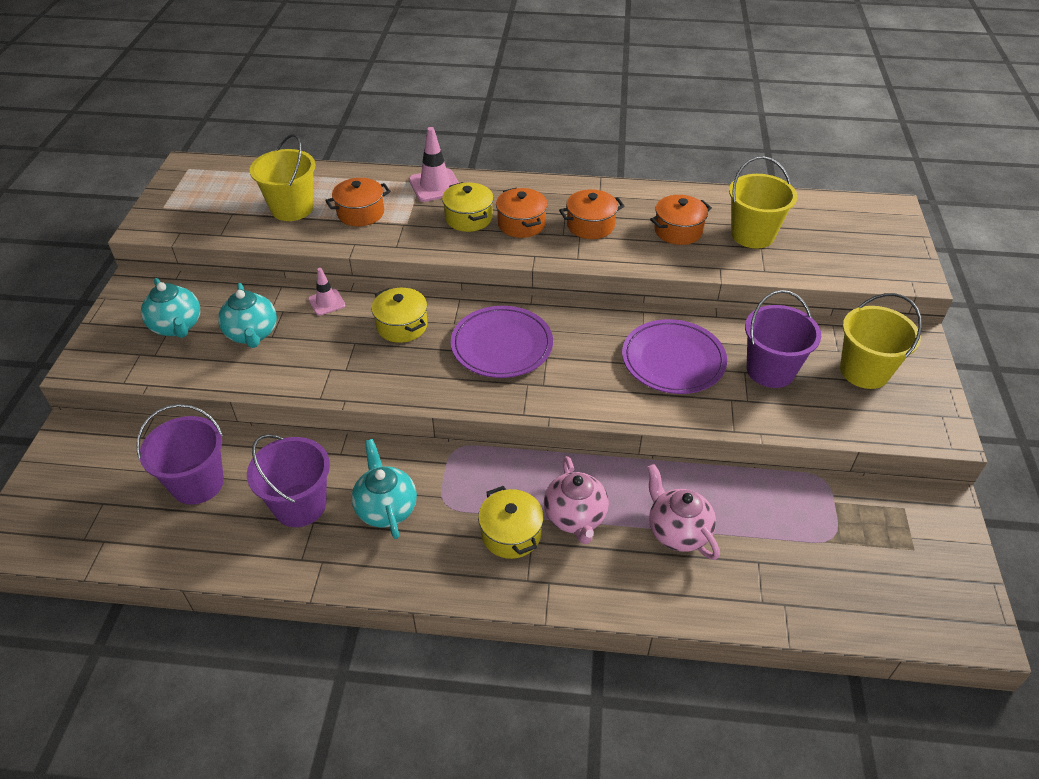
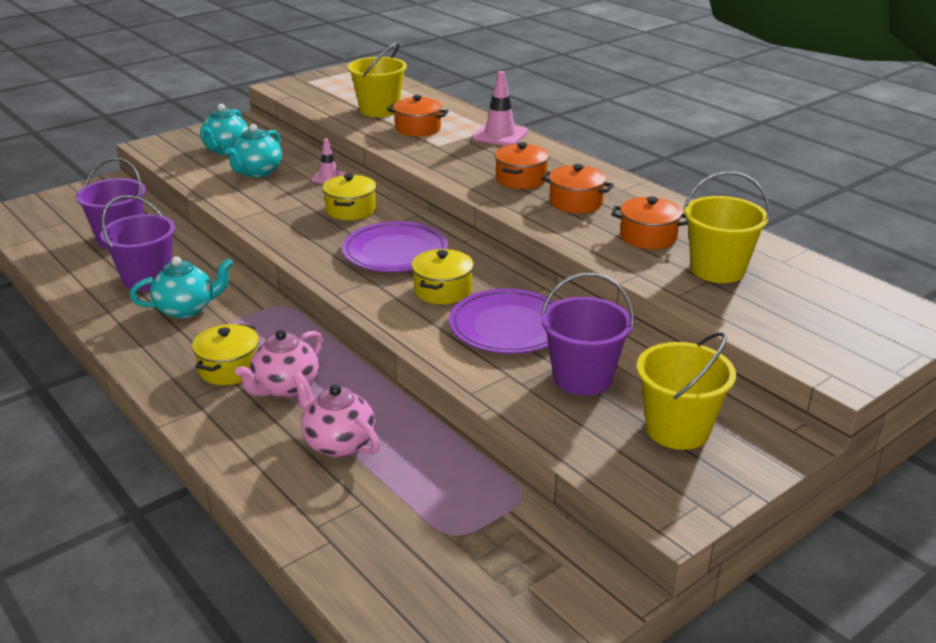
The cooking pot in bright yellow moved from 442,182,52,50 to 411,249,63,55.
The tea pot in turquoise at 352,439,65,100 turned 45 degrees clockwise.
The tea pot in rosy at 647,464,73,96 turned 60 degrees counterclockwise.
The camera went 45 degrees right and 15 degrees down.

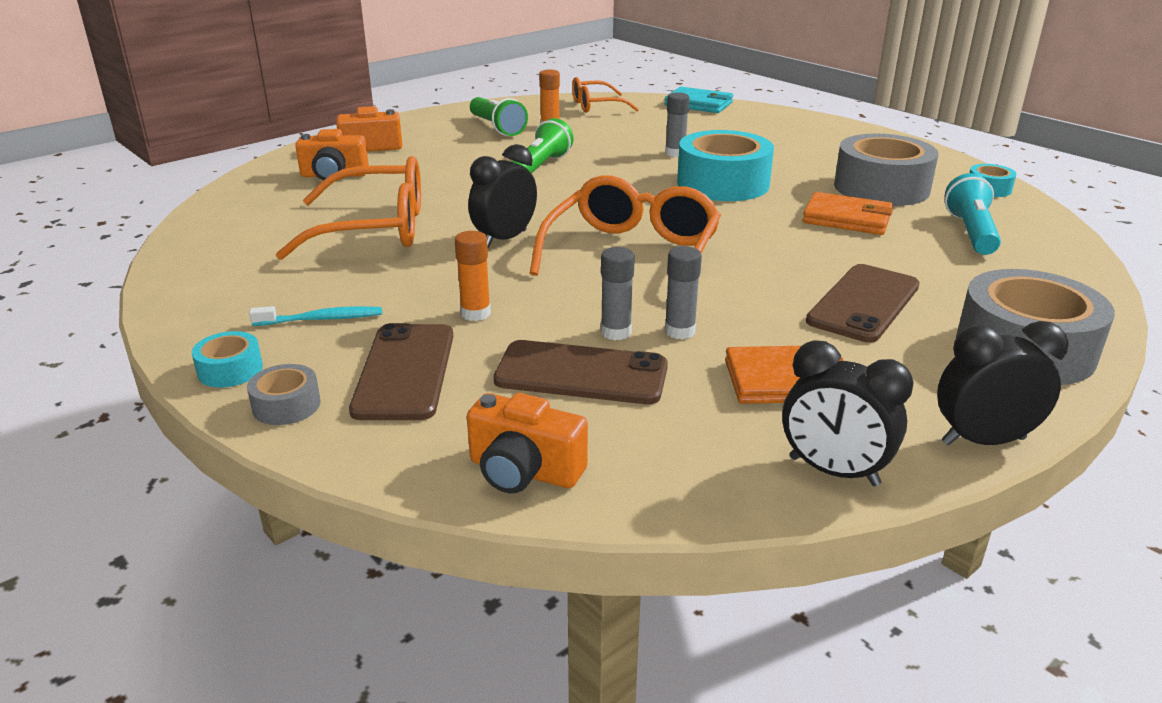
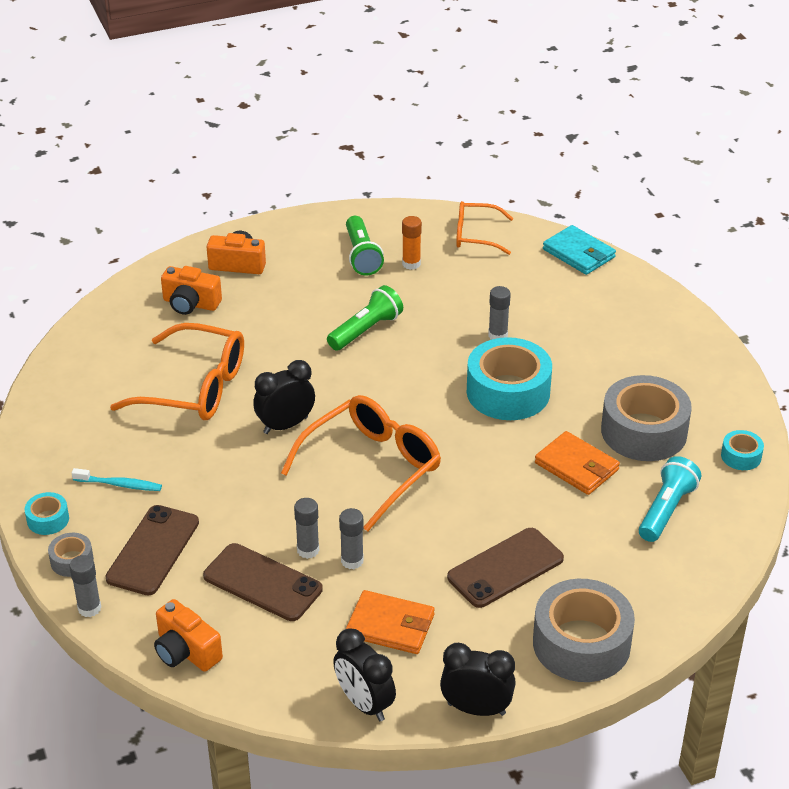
The stick of glue in orange-coloured at 455,231,36,90 disappeared.
The stick of glue in ash-grey at 69,555,32,62 appeared.
The camera went 20 degrees right and 10 degrees up.

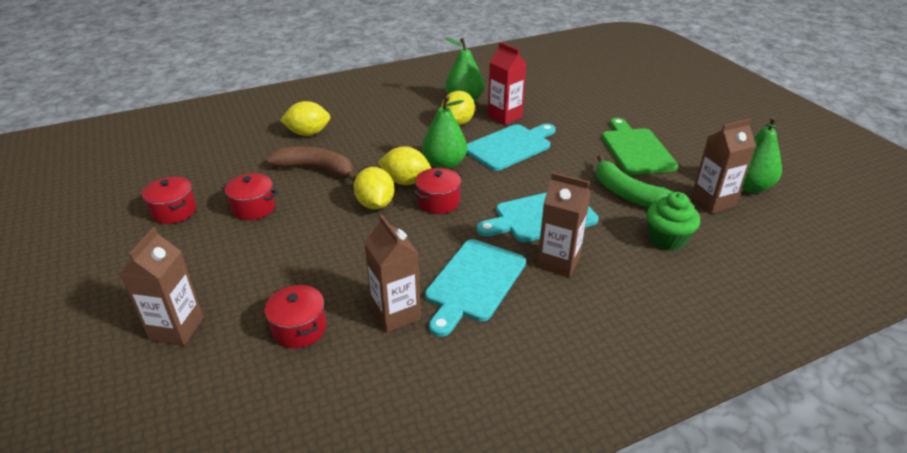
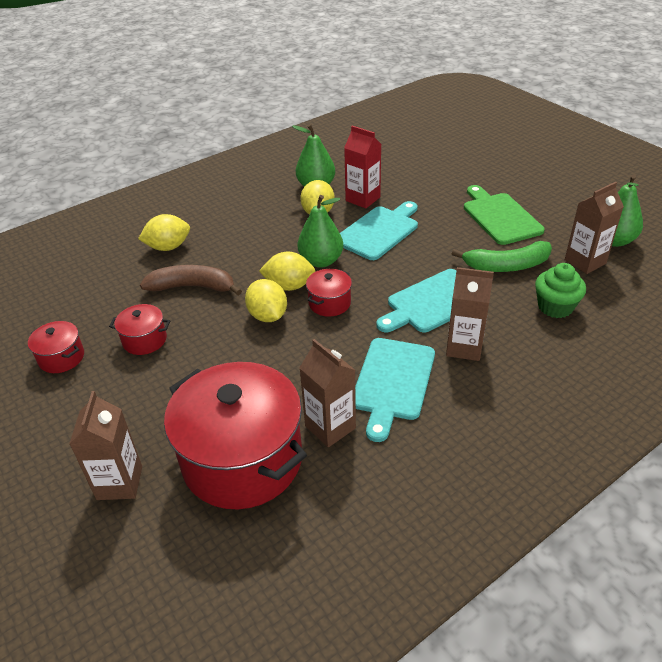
The toy banana in emerald at 596,155,77,52 turned 45 degrees counterclockwise.
The cooking pot in scarlet at 264,285,62,63 changed to 2.27 times the size.
The camera went 10 degrees left and 5 degrees up.

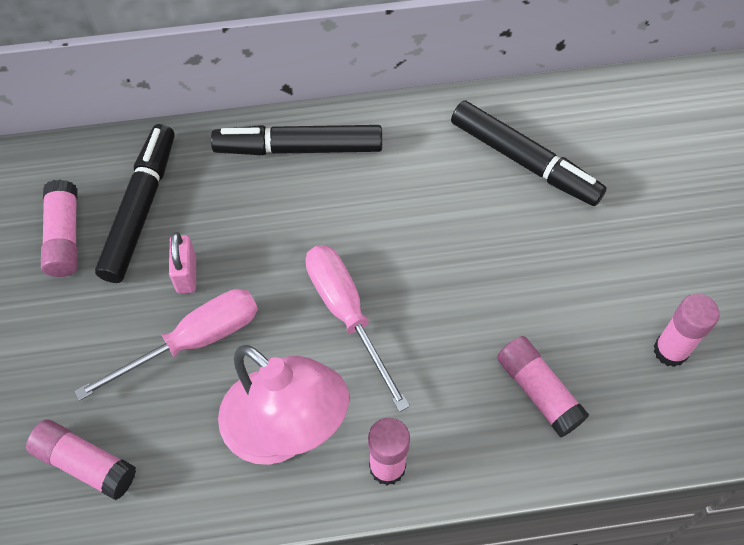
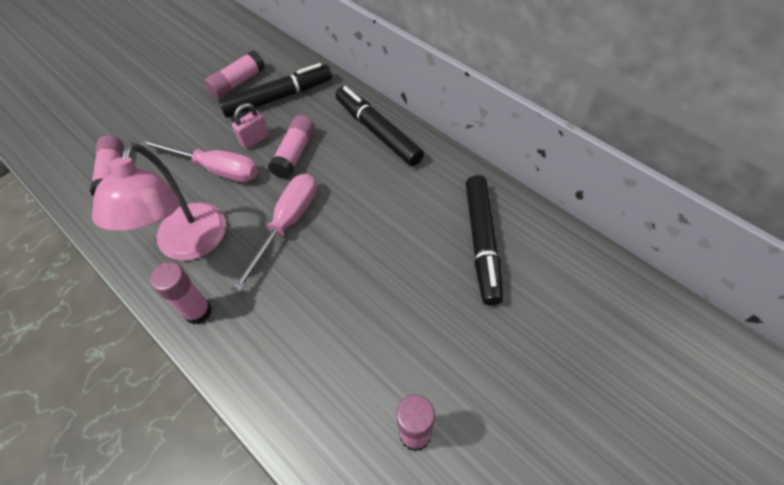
The stick of glue in rosy moved from 497,336,92,101 to 268,115,47,64.
The camera went 55 degrees right and 5 degrees down.

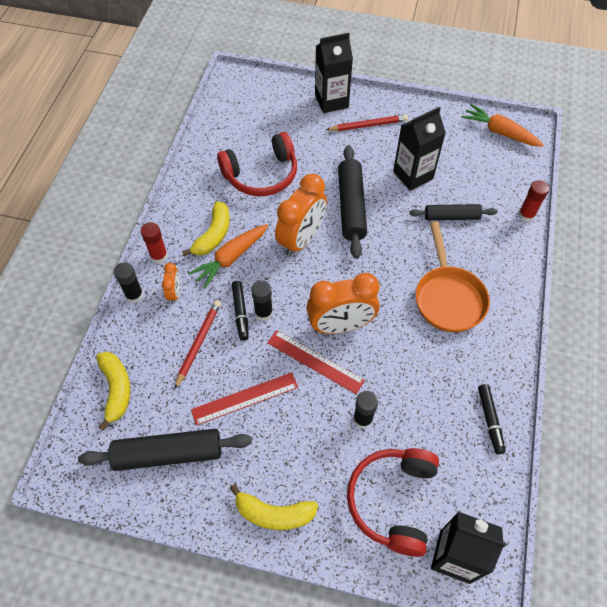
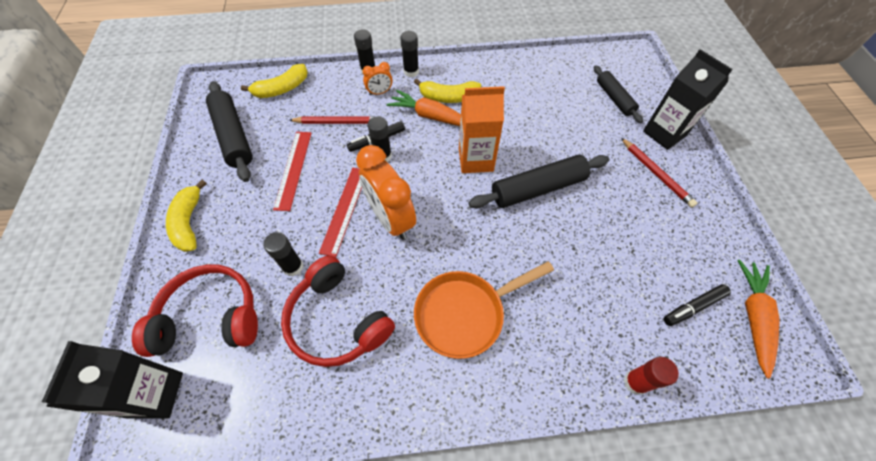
The milk carton in black at 393,107,53,84 disappeared.
The headphones in scarlet moved from 217,132,80,64 to 281,255,114,112.
The pastry roller in black moved from 409,204,88,16 to 594,65,49,58.
The felt pen in black moved from 478,384,27,70 to 664,284,67,42.
The clock in orange-coloured at 275,174,52,82 was replaced by the milk carton in orange-coloured at 459,86,46,87.
The stick of glue in scarlet at 141,222,27,41 became the stick of glue in black at 400,31,19,46.
The straightedge in scarlet at 191,372,107,54 turned 45 degrees clockwise.
The camera went 70 degrees right and 0 degrees up.

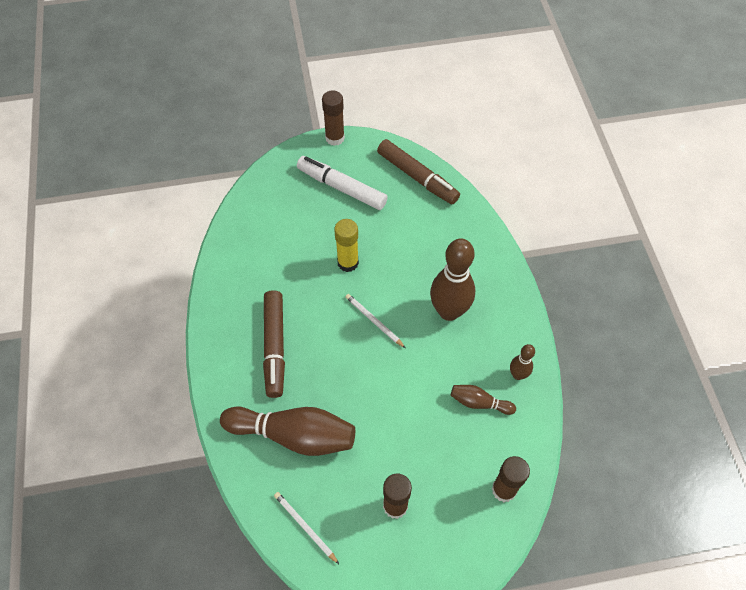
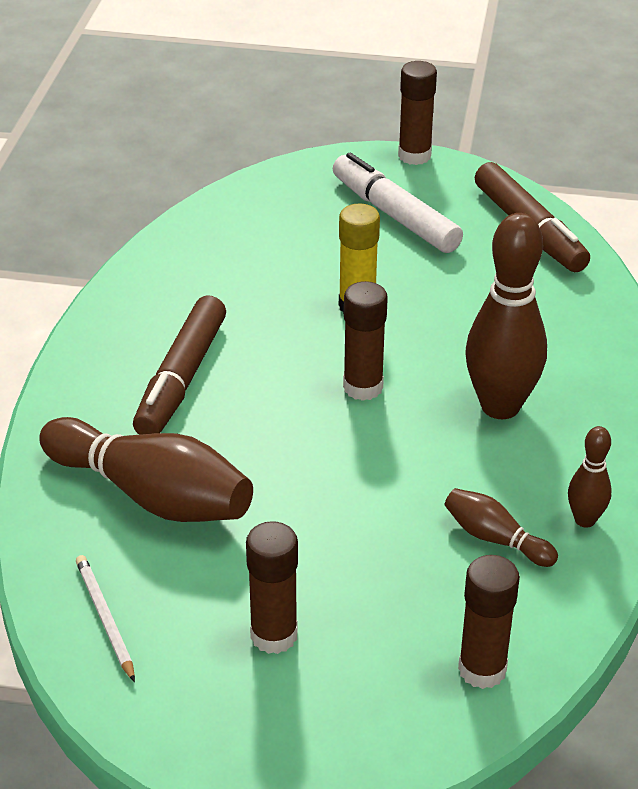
The lead pencil in pure white at 345,294,60,54 was replaced by the stick of glue in brown at 343,281,45,120.
The camera went 20 degrees right and 20 degrees down.

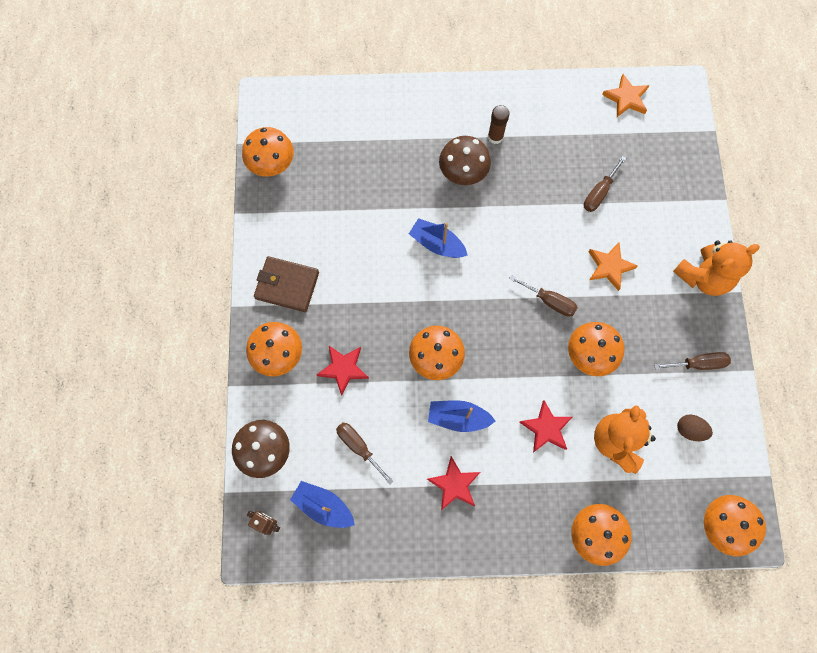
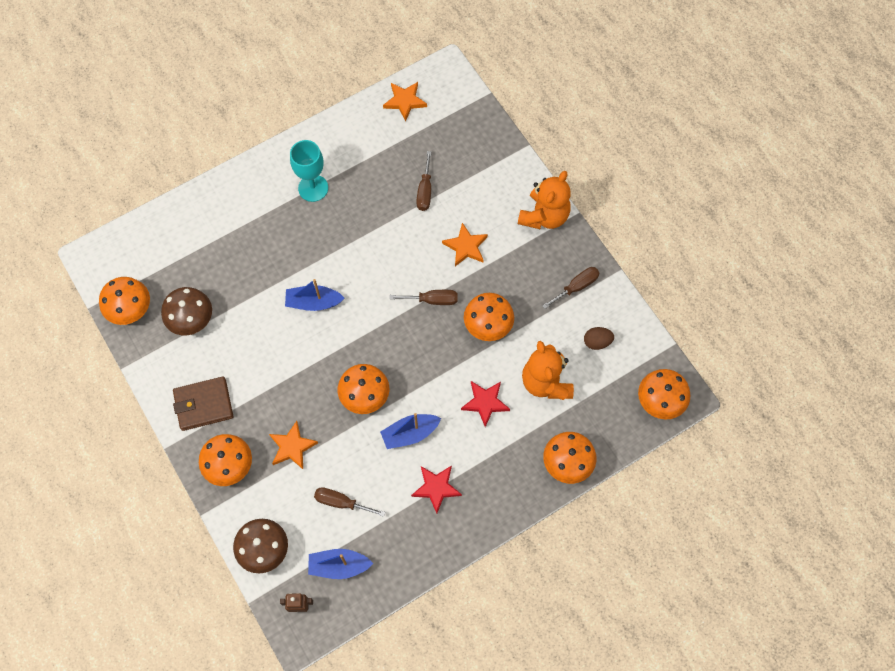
The fungus in brown moved from 439,136,52,49 to 161,287,51,48.
The stick of glue in brown at 488,105,22,39 was replaced by the chalice in turquoise at 290,140,38,62.
The star in scarlet at 317,346,52,49 became the star in orange-coloured at 269,421,49,48.
The camera went 30 degrees left and 5 degrees down.

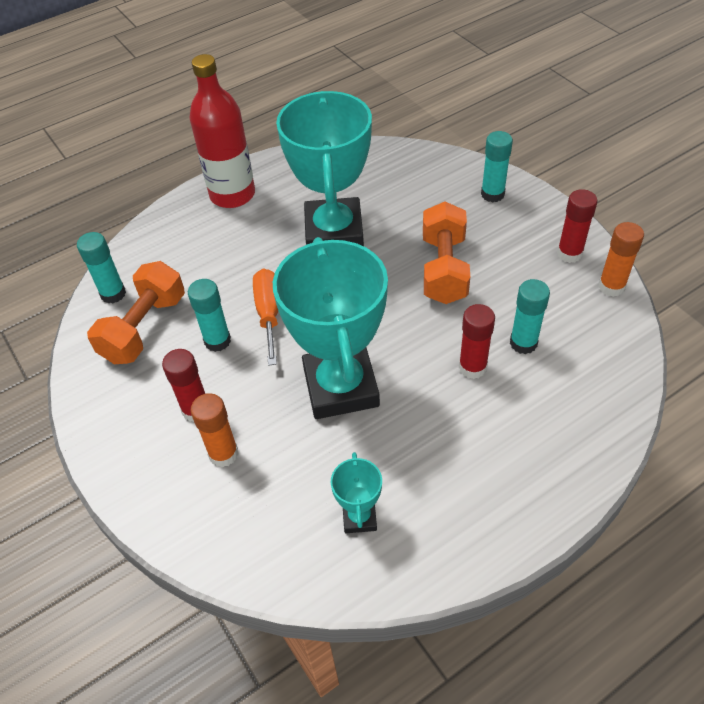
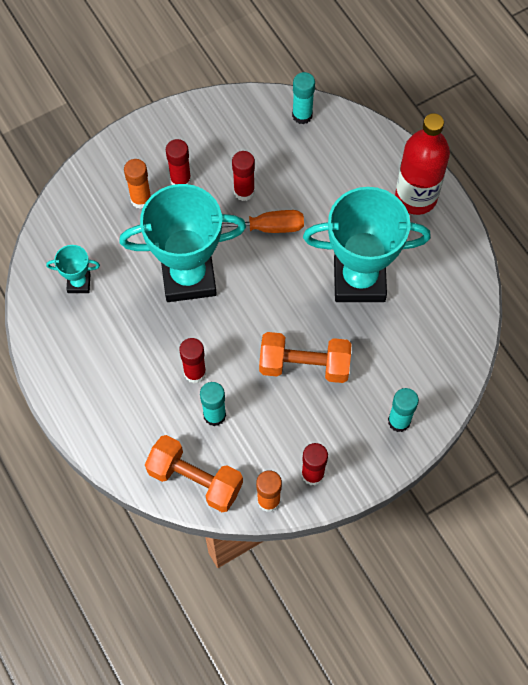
The free weight in orange-coloured moved from 87,261,98,103 to 145,435,98,77.
The stick of glue in turquoise at 188,279,43,73 became the stick of glue in scarlet at 232,151,23,50.
The camera went 90 degrees right and 15 degrees up.

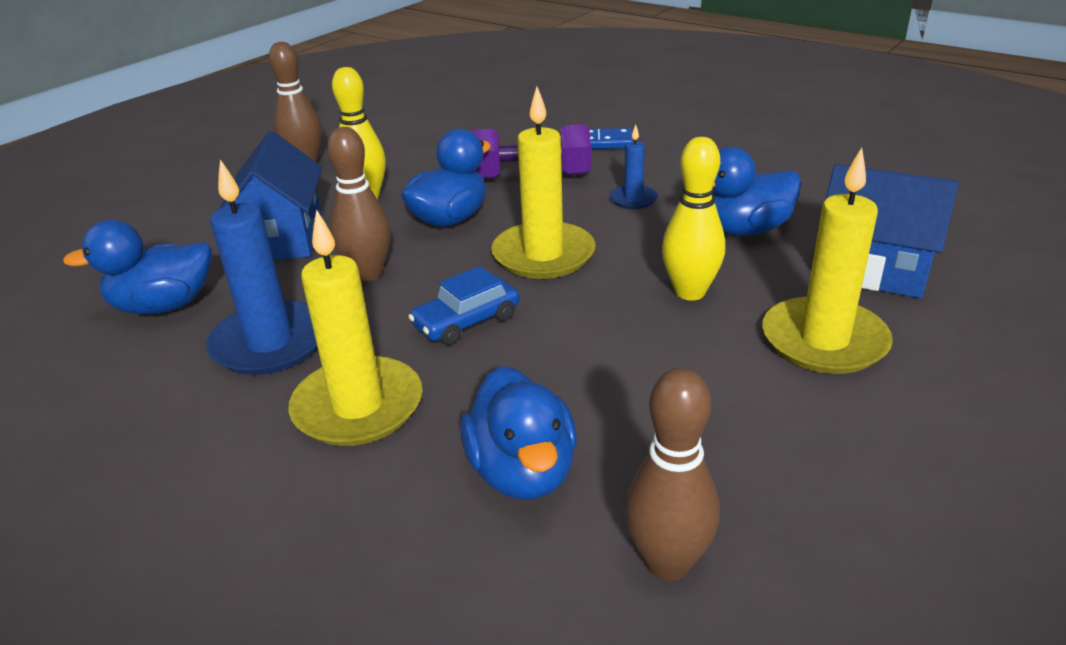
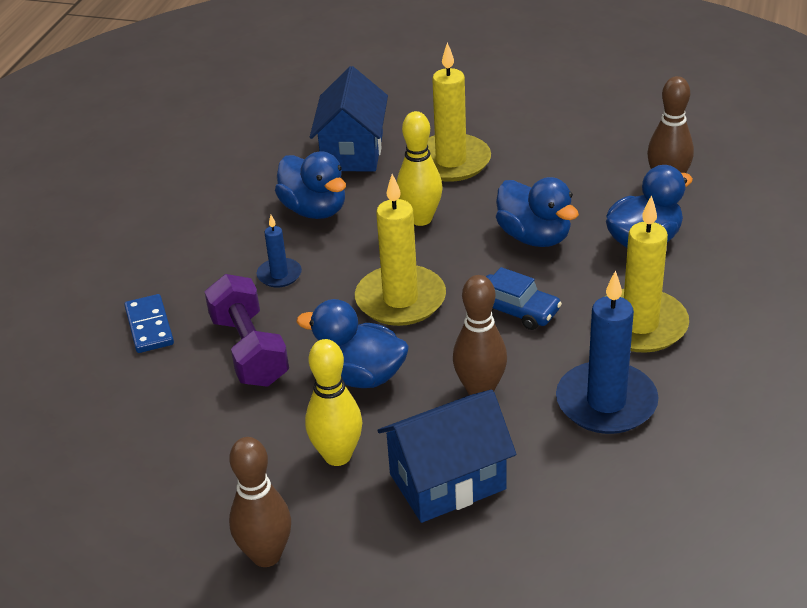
The duck in cobalt moved from 63,220,149,94 to 496,177,83,70.
The camera went 110 degrees left and 5 degrees up.

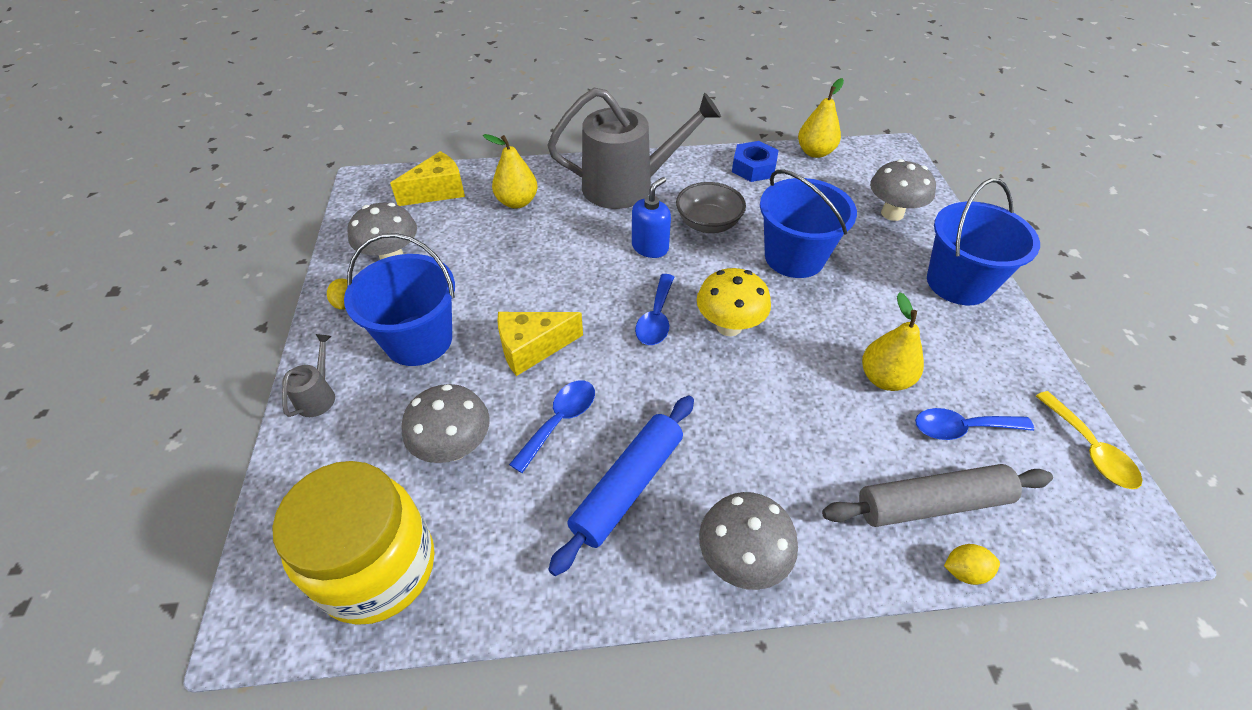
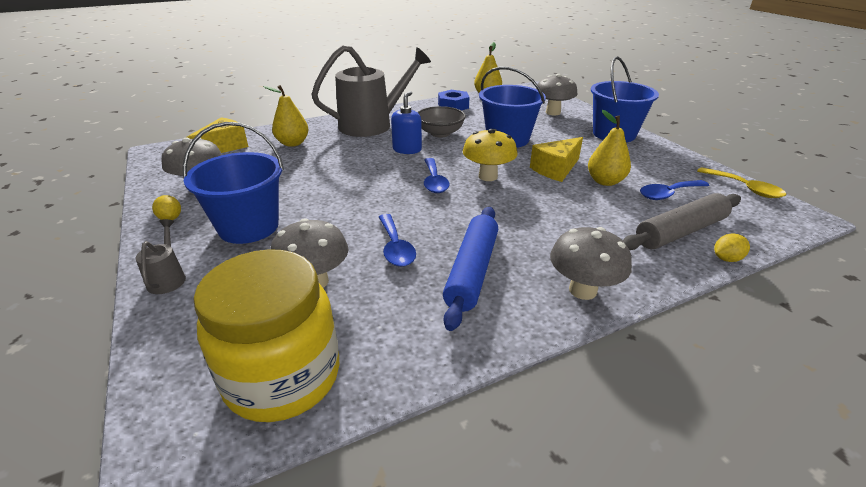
The piece of cheese in bright yellow moved from 497,312,86,64 to 530,137,53,45.
The tablespoon in cobalt at 509,380,86,93 turned 150 degrees clockwise.
The camera went 20 degrees left and 15 degrees down.

